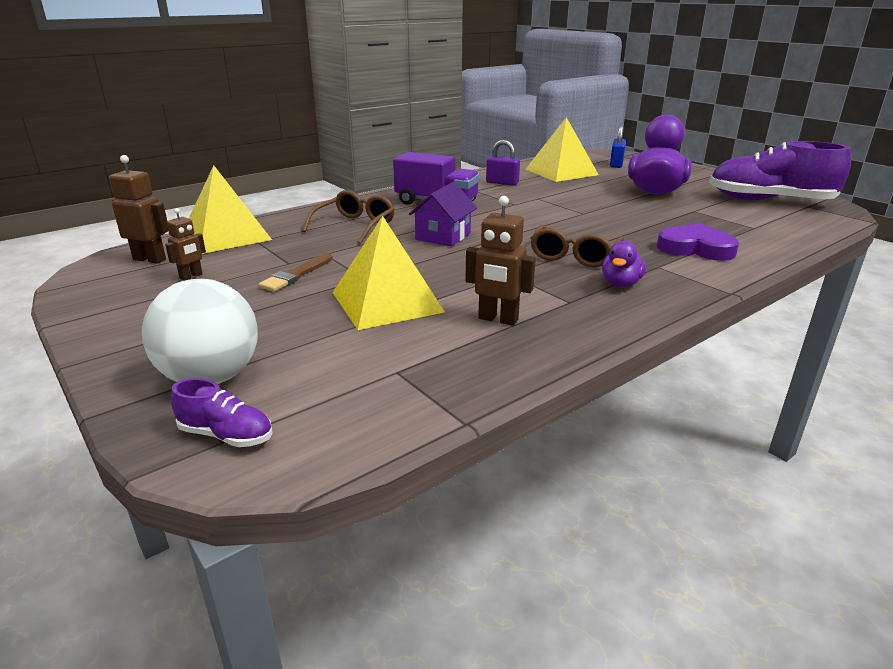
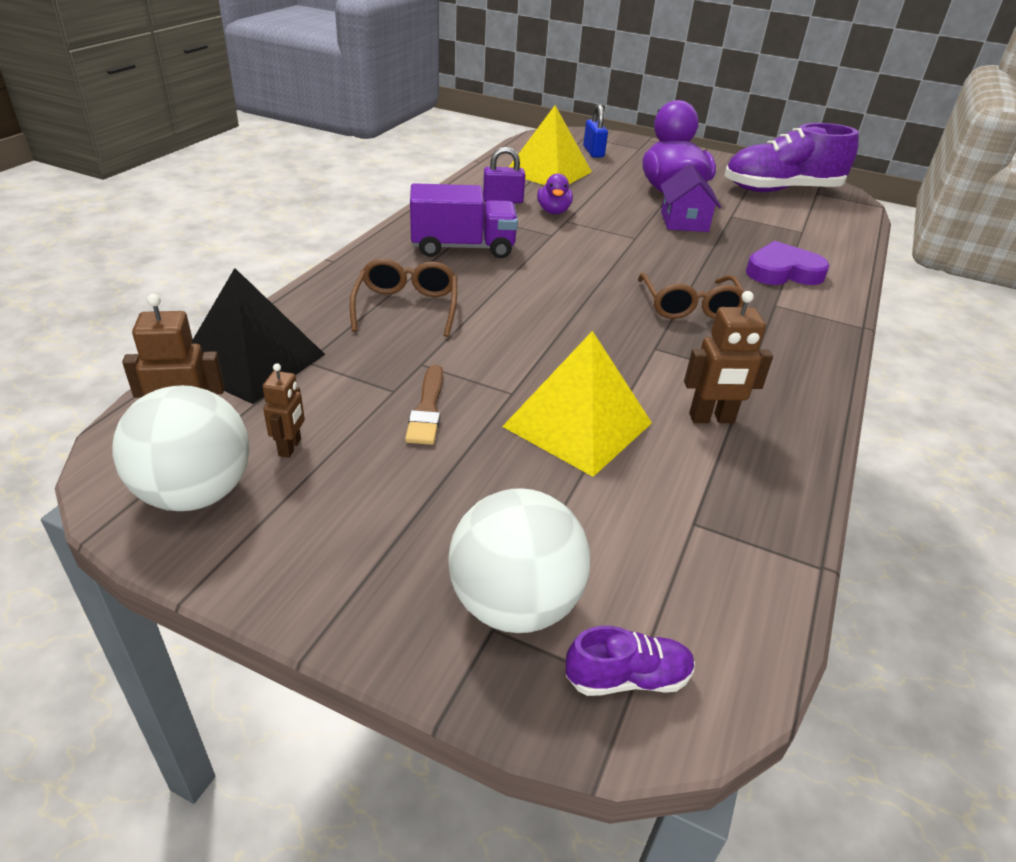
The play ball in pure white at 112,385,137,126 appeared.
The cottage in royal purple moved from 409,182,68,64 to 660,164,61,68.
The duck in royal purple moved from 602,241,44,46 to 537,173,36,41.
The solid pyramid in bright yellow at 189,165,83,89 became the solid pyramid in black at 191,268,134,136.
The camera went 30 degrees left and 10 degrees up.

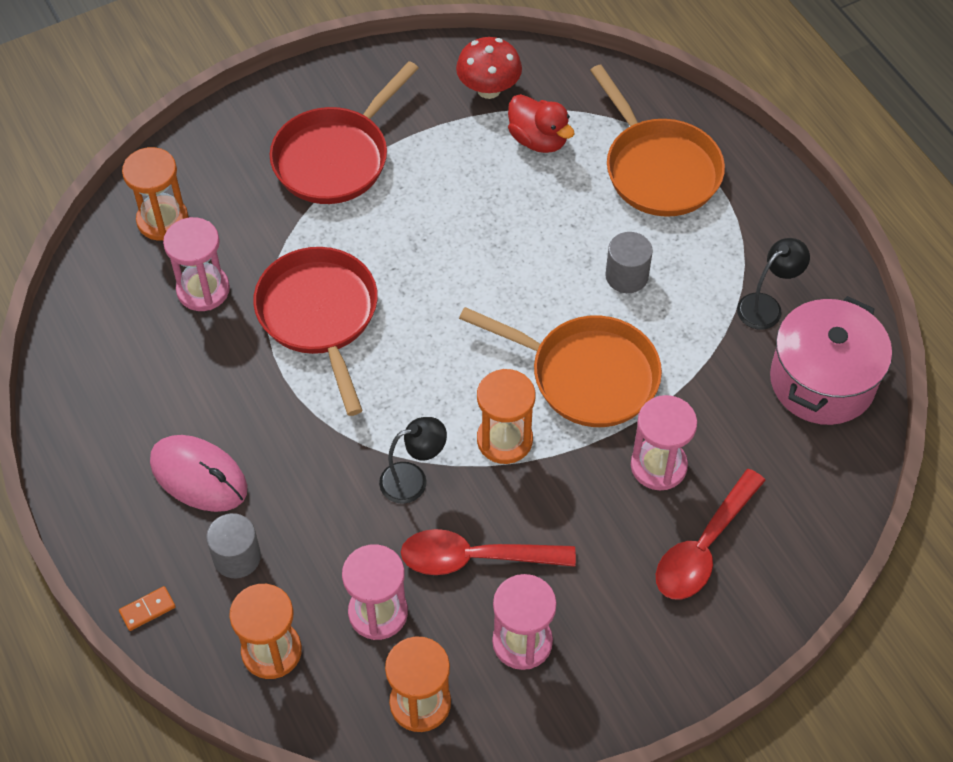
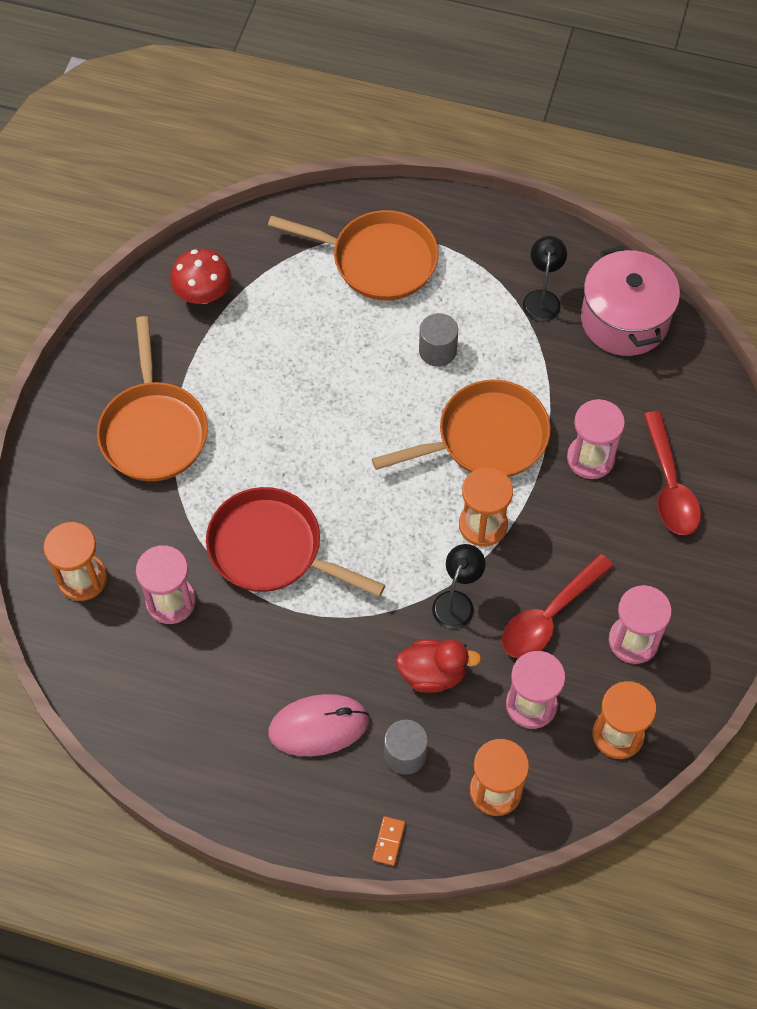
The duck in scarlet moved from 508,94,67,59 to 396,639,85,54.
The skillet in scarlet at 270,61,149,143 became the skillet in orange-coloured at 97,316,111,165.
The camera went 45 degrees left and 5 degrees up.

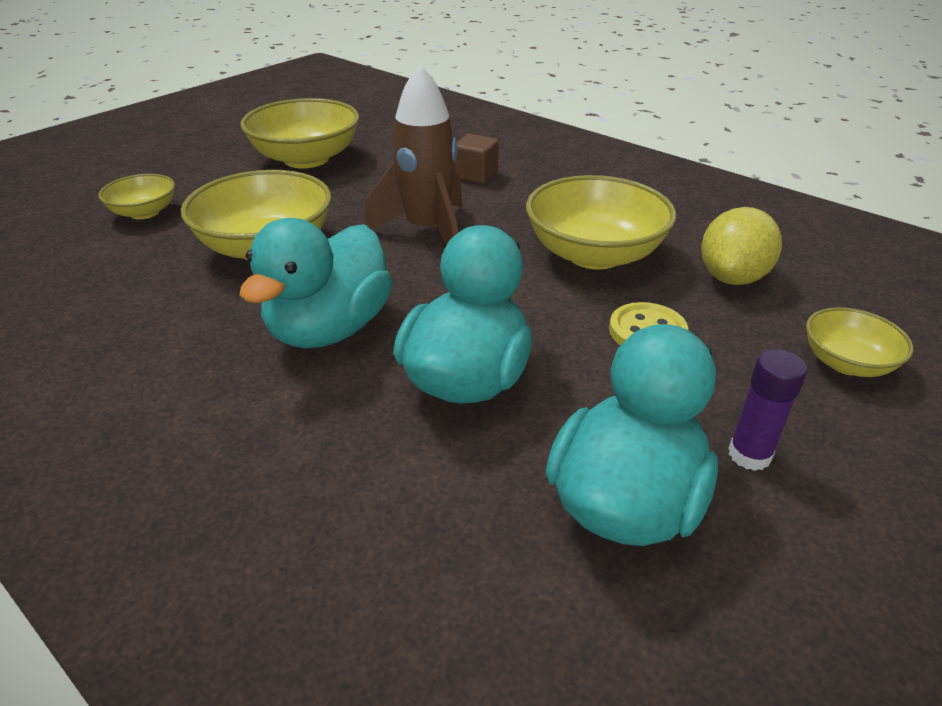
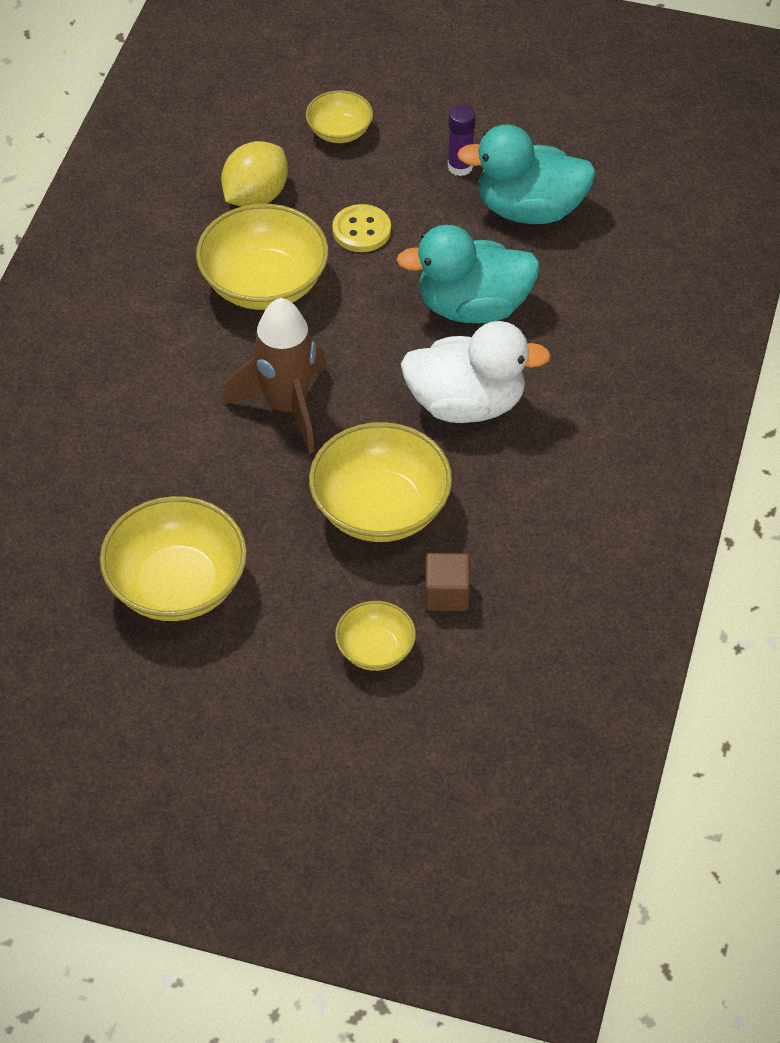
The block in brown moved from 455,134,44,50 to 425,553,45,58.
The duck in turquoise at 239,218,154,131 became the duck in pure white at 401,321,150,102.
The citrus fruit in bright yellow at 701,207,81,78 turned 60 degrees counterclockwise.
The camera went 115 degrees left and 15 degrees up.

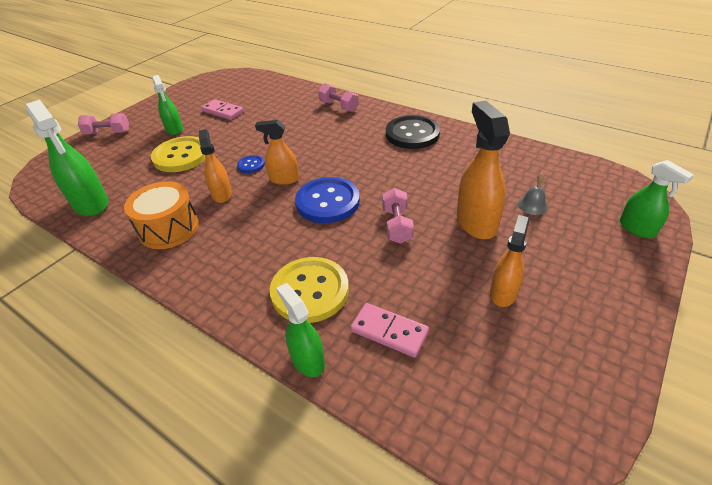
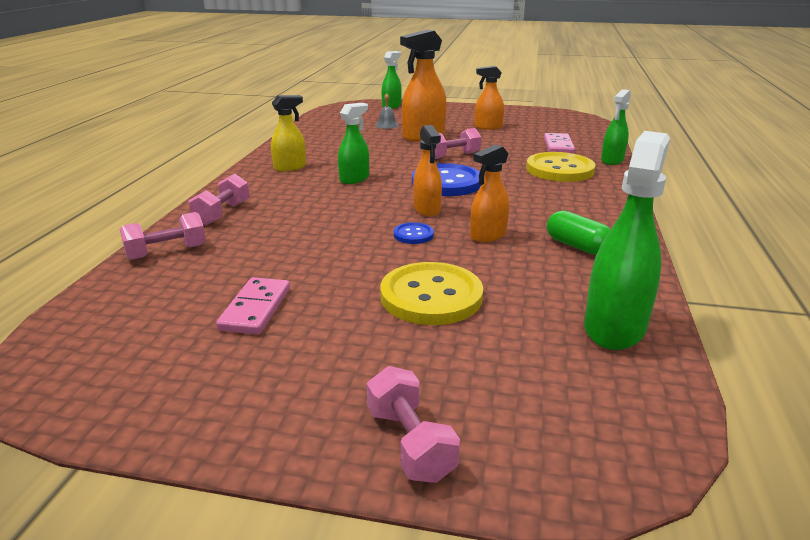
The free weight in rosy at 120,212,86,48 appeared.
The spray bottle in emerald moved from 152,75,31,60 to 338,103,31,81.
The drum in orange-coloured at 124,181,75,68 was replaced by the capsule in emerald at 547,210,64,45.
The shirt button in black at 386,115,54,34 was replaced by the spray bottle in bright yellow at 271,95,35,76.
The camera went 115 degrees left and 15 degrees down.

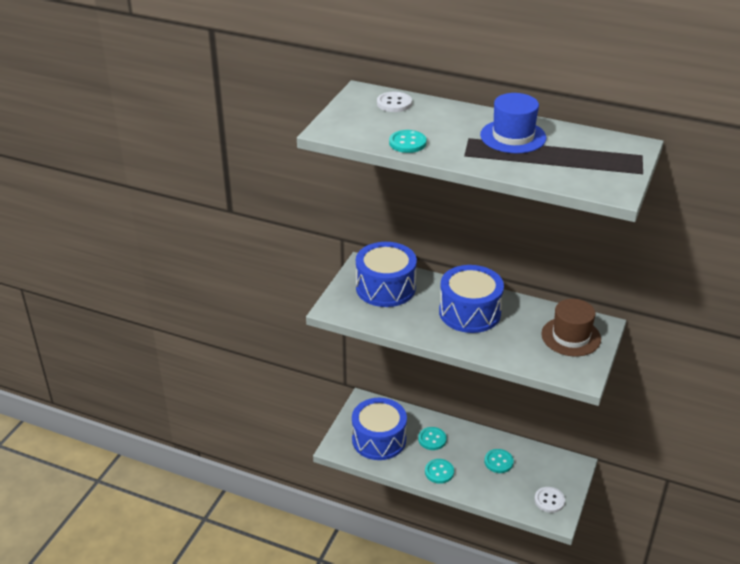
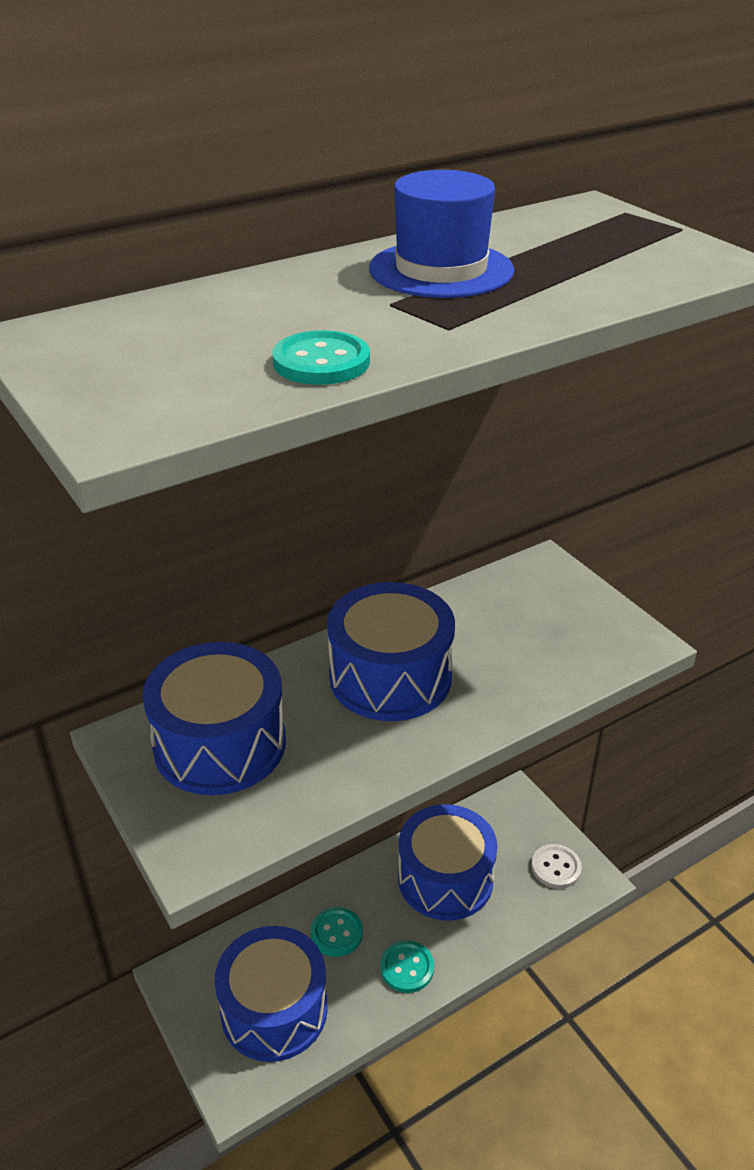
The shirt button in pure white at 377,92,35,20 disappeared.
The tall hat in brown at 541,299,60,58 disappeared.
The shirt button in turquoise at 484,449,30,24 was replaced by the drum in cobalt at 398,804,100,116.
The camera went 55 degrees left and 0 degrees up.

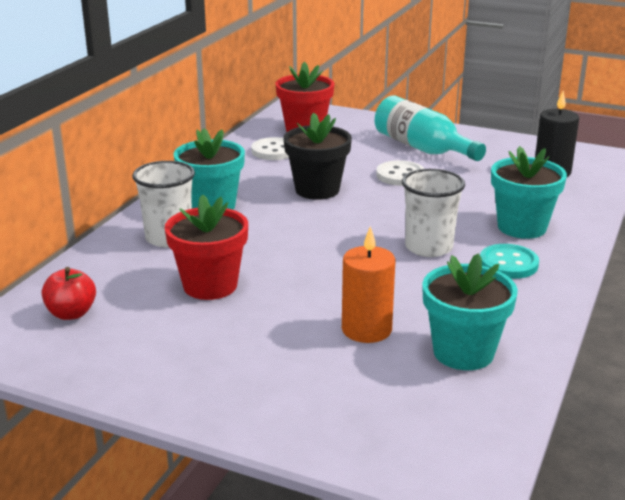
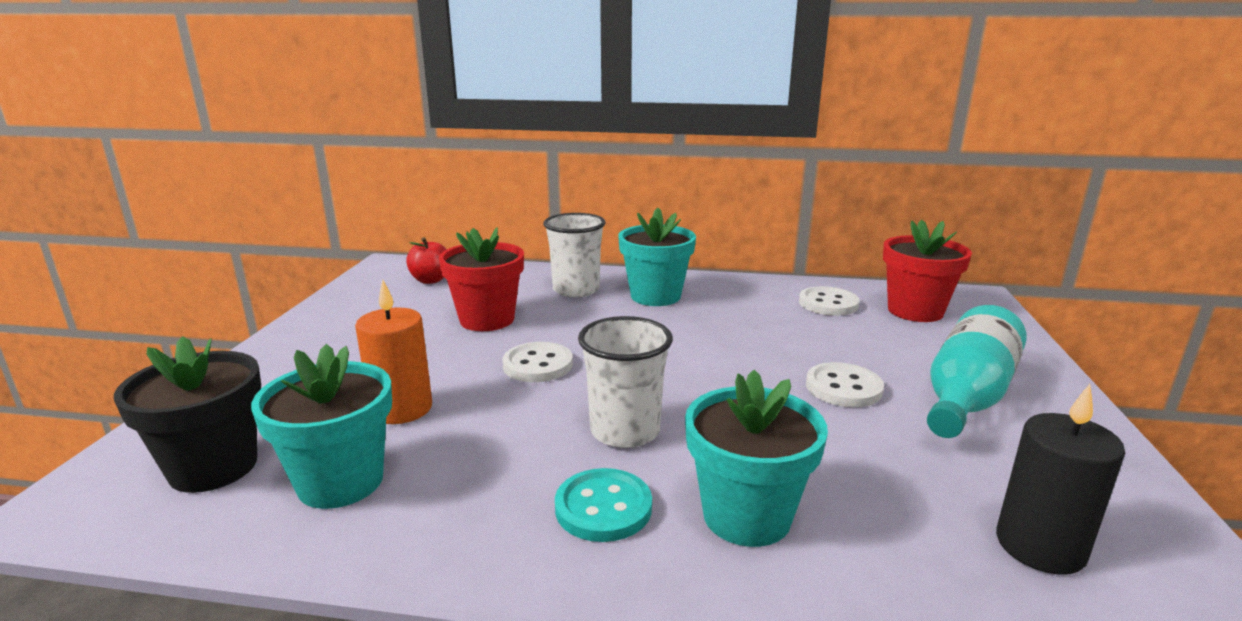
The shirt button in pure white at 502,342,71,40 appeared.
The flower pot in black moved from 283,113,69,87 to 114,336,147,157.
The camera went 75 degrees right and 5 degrees down.

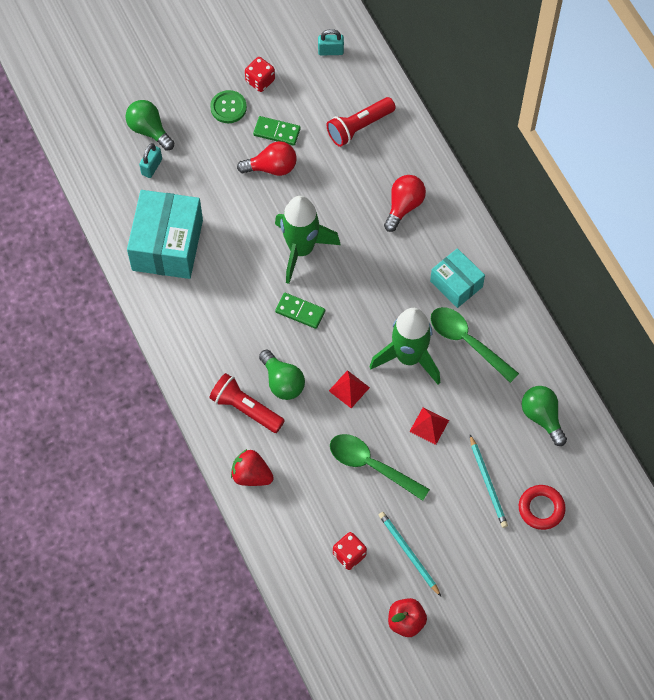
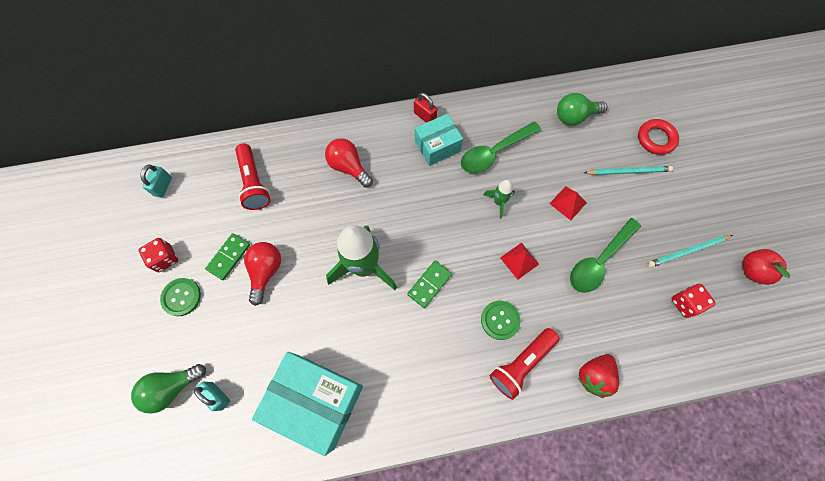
The padlock in scarlet at 414,93,23,30 appeared.
The light bulb in emerald at 259,350,46,50 was replaced by the shirt button in emerald at 481,301,40,39.
The toy rocket in emerald at 369,308,71,76 changed to 0.47 times the size.
The camera went 75 degrees left and 5 degrees up.

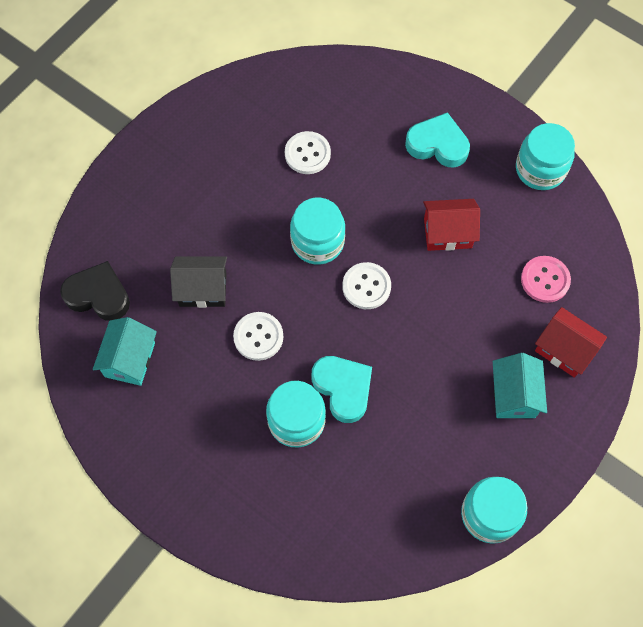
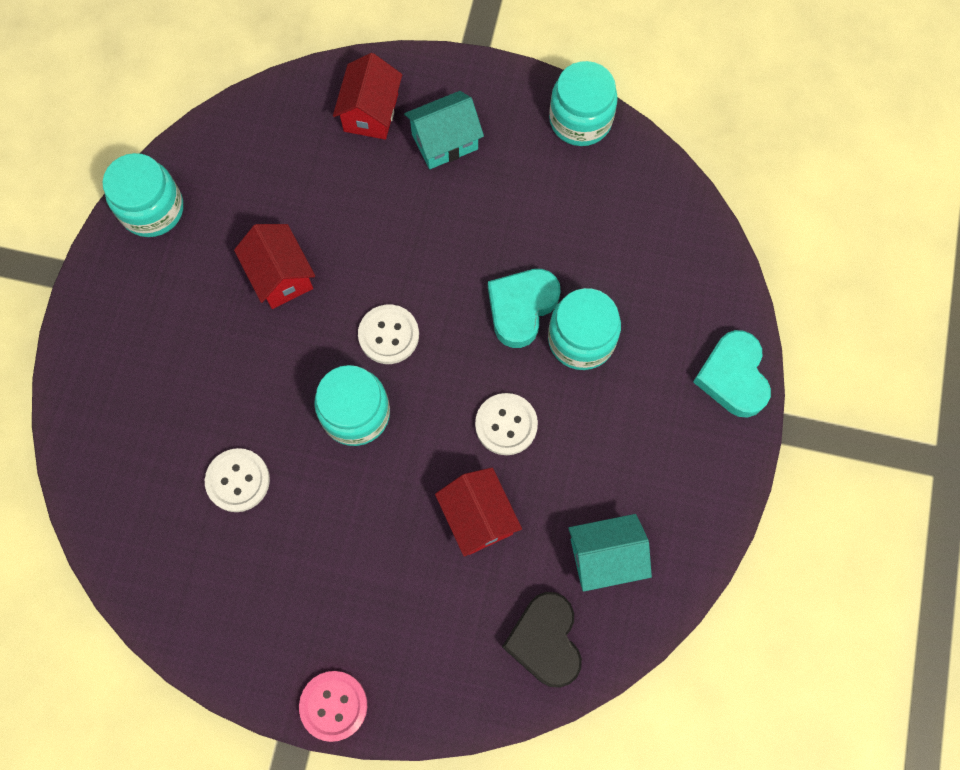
The heart shape in turquoise moved from 405,112,65,56 to 693,330,78,88.
The shirt button in rosy moved from 521,256,50,47 to 299,671,68,71.
The cottage in black at 170,256,57,52 became the cottage in scarlet at 435,468,87,89.
The camera went 115 degrees left and 5 degrees up.

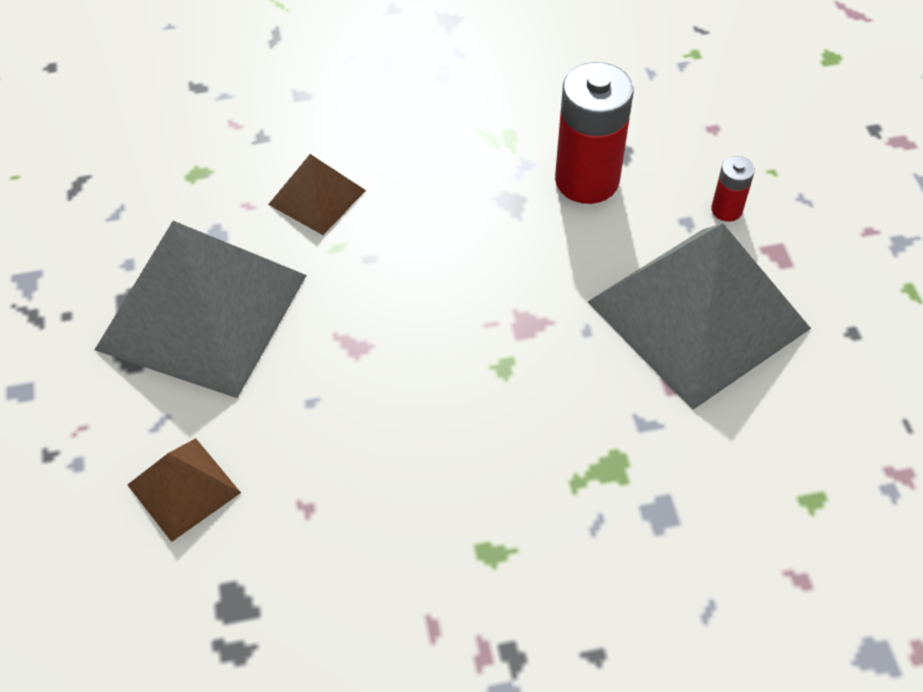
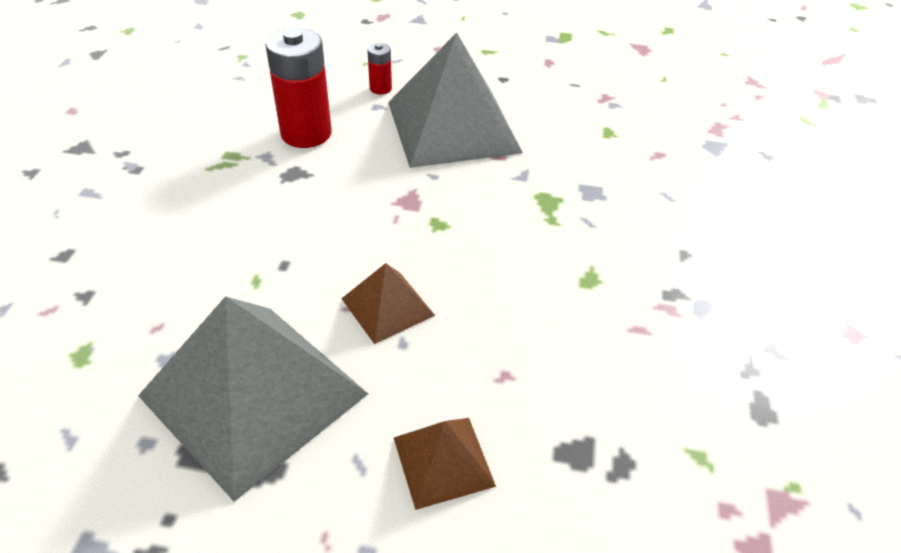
The solid pyramid in brown moved from 268,154,98,81 to 341,263,94,81.
The camera went 70 degrees left and 10 degrees down.

